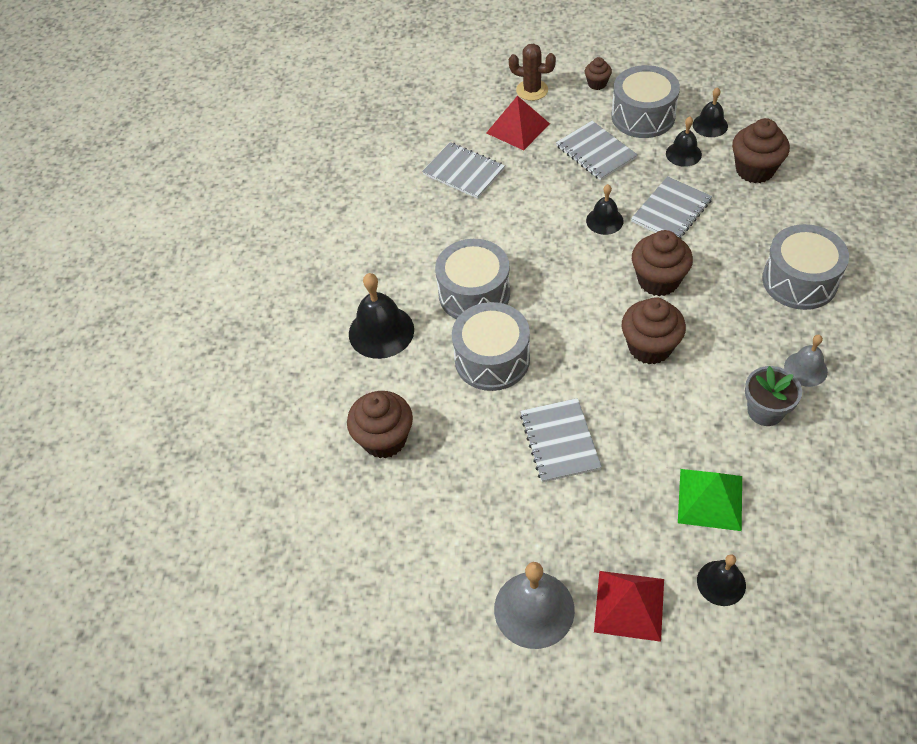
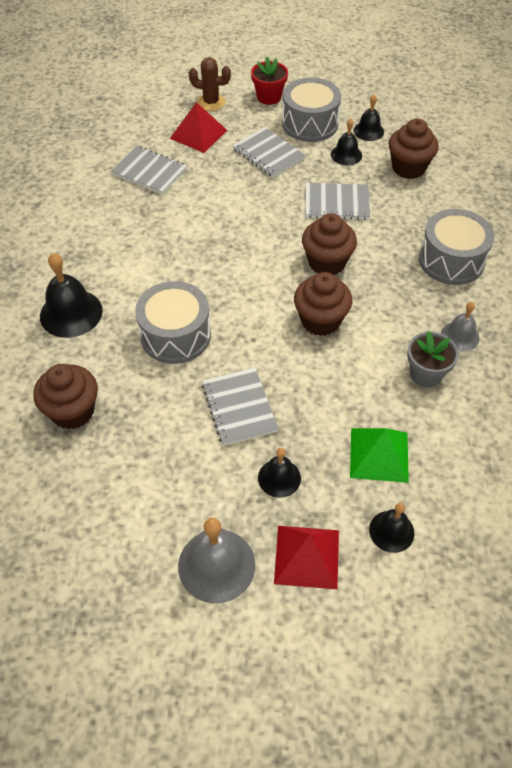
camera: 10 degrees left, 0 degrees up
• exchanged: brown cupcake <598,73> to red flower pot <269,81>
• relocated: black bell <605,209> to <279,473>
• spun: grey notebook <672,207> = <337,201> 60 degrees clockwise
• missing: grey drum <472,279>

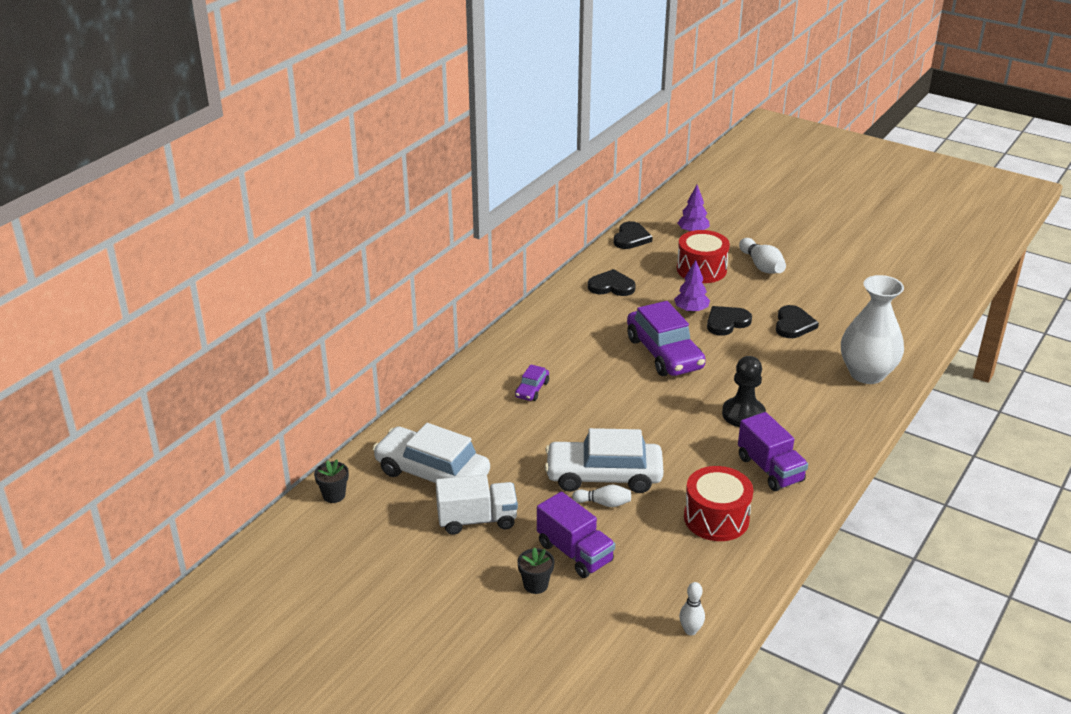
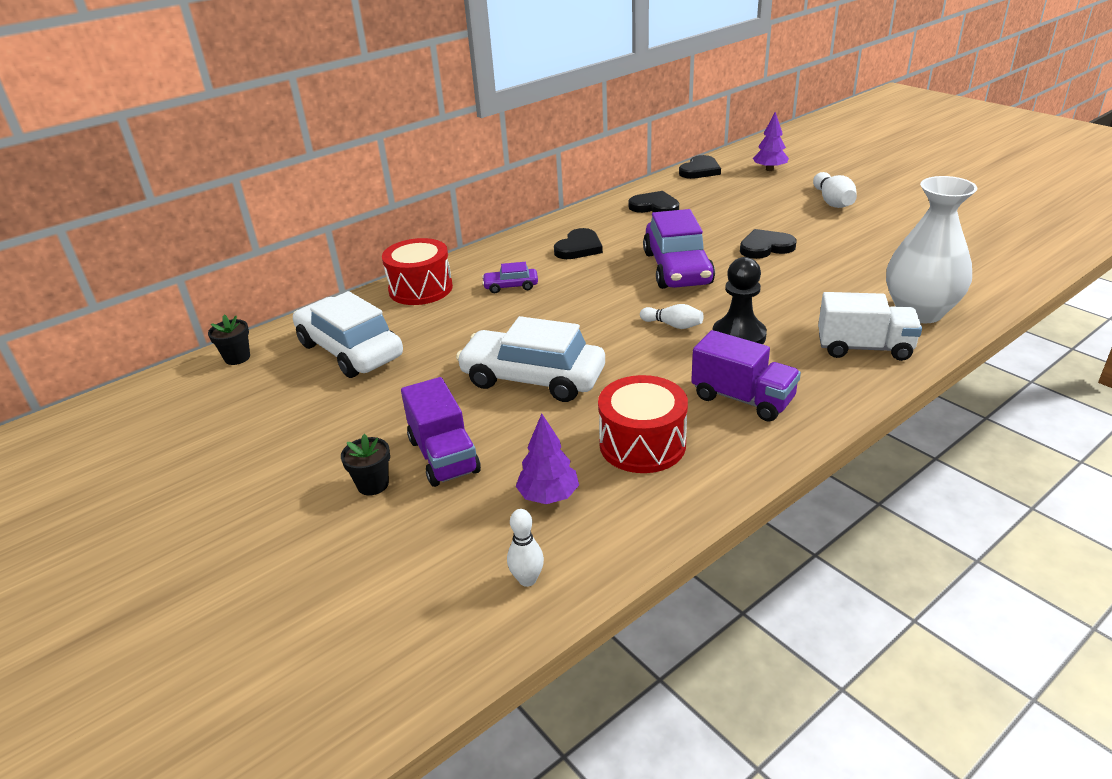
camera: 20 degrees right, 0 degrees up
• relocated: red drum <703,256> to <417,271>
• spun: purple car <532,382> = <510,277> 45 degrees clockwise
• relocated: purple tree <692,286> to <547,459>
• relocated: black heart <797,321> to <578,243>
• relocated: white bowling pin <601,496> to <672,316>
• spun: purple truck <773,451> = <746,376> 45 degrees counterclockwise
• relocated: white truck <476,505> to <870,326>

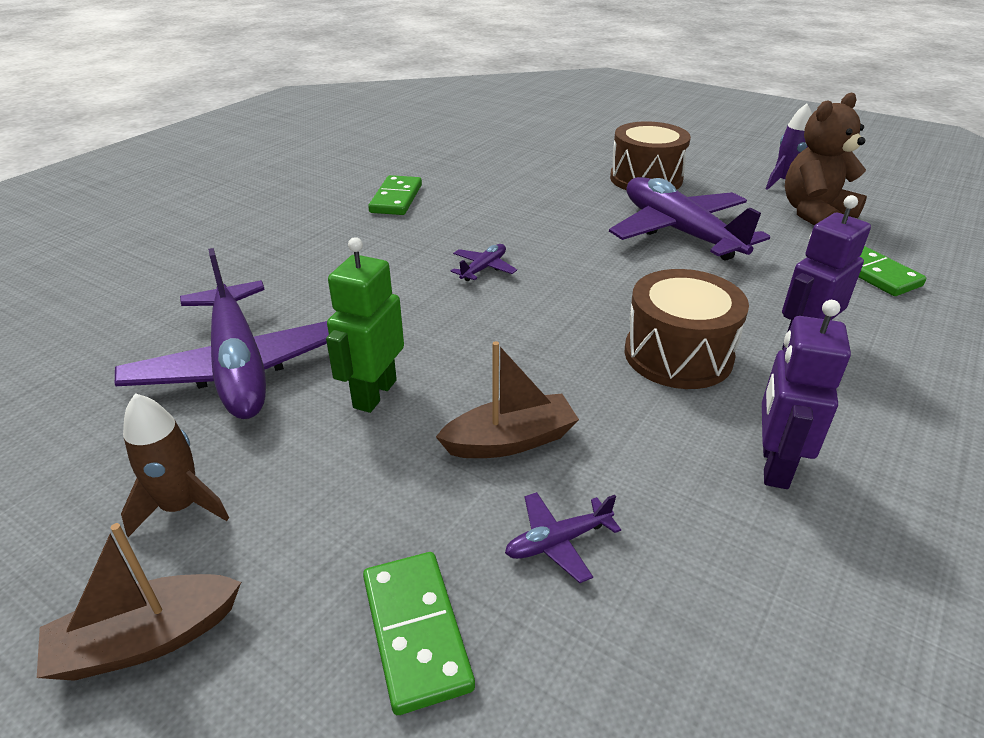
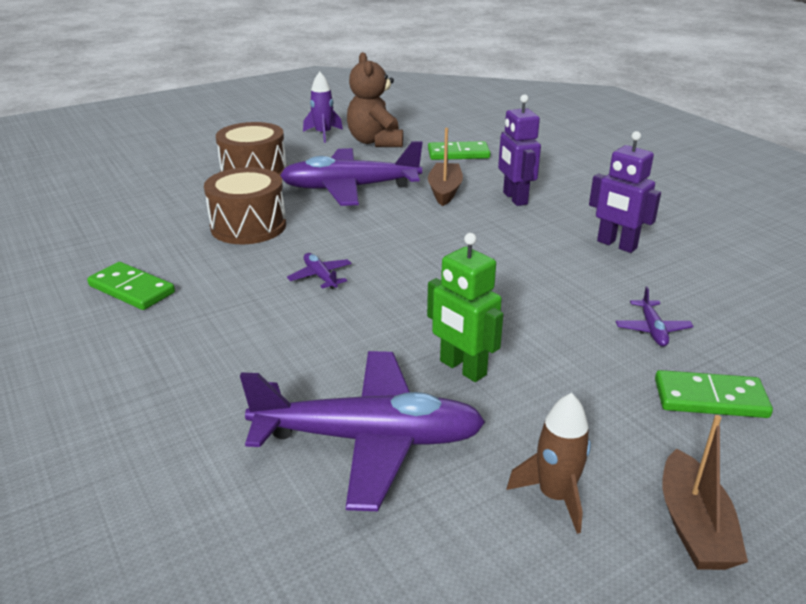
camera: 65 degrees left, 5 degrees down
• relocated: brown drum <686,329> to <245,205>
• relocated: brown boat <507,399> to <445,167>

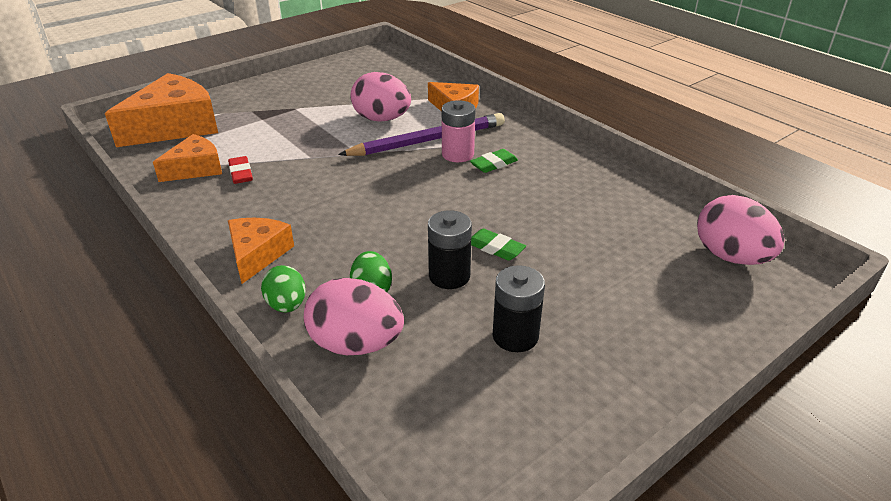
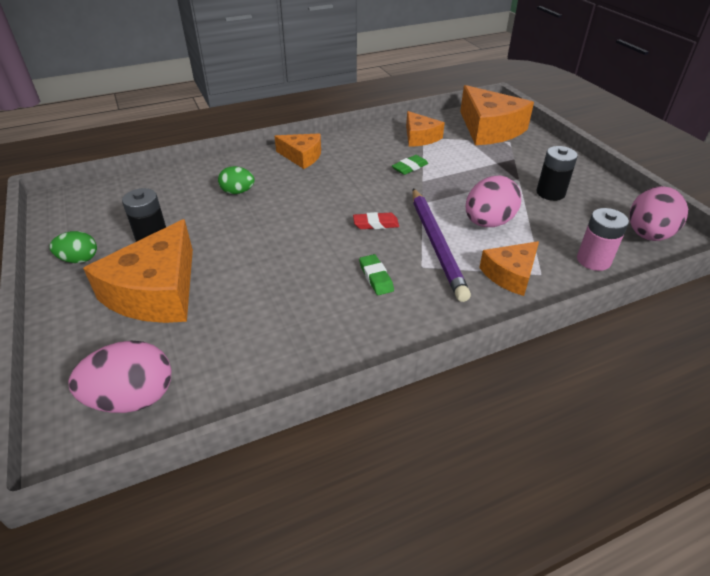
camera: 105 degrees right, 5 degrees up
• relocated: green egg <283,288> to <73,247>
• appeared: orange cheese <138,271>
• relocated: red eraser <240,170> to <376,220>
• relocated: green eraser <498,244> to <410,165>
• relocated: black battery <450,249> to <557,173>
• relocated: pink battery <458,131> to <603,239>
• relocated: pink egg <354,316> to <658,213>

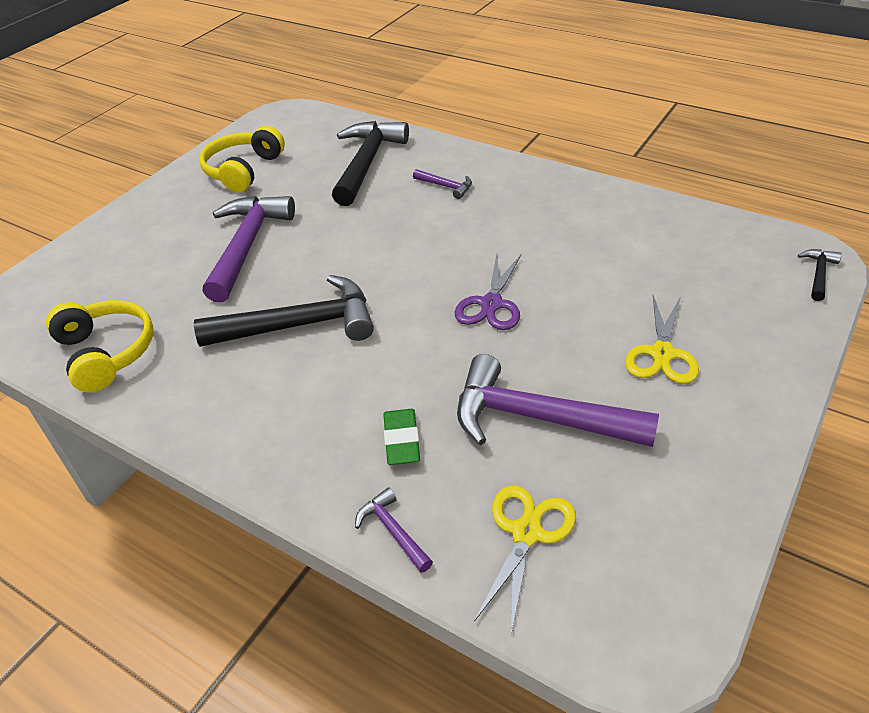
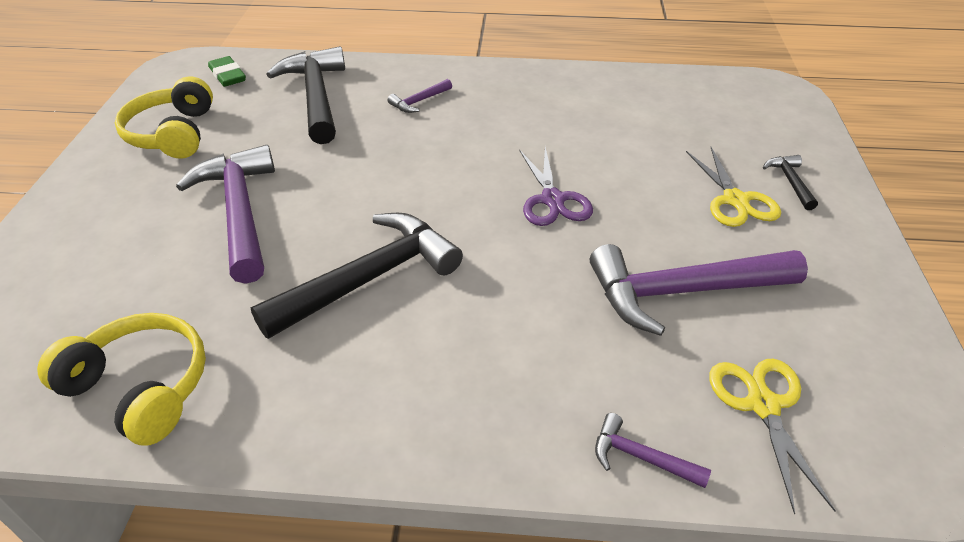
camera: 30 degrees left, 0 degrees up
• relocated: green eraser <401,437> to <227,71>
• spun: purple hammer <442,184> = <420,96> 135 degrees clockwise
• relocated: black hammer <820,275> to <790,182>

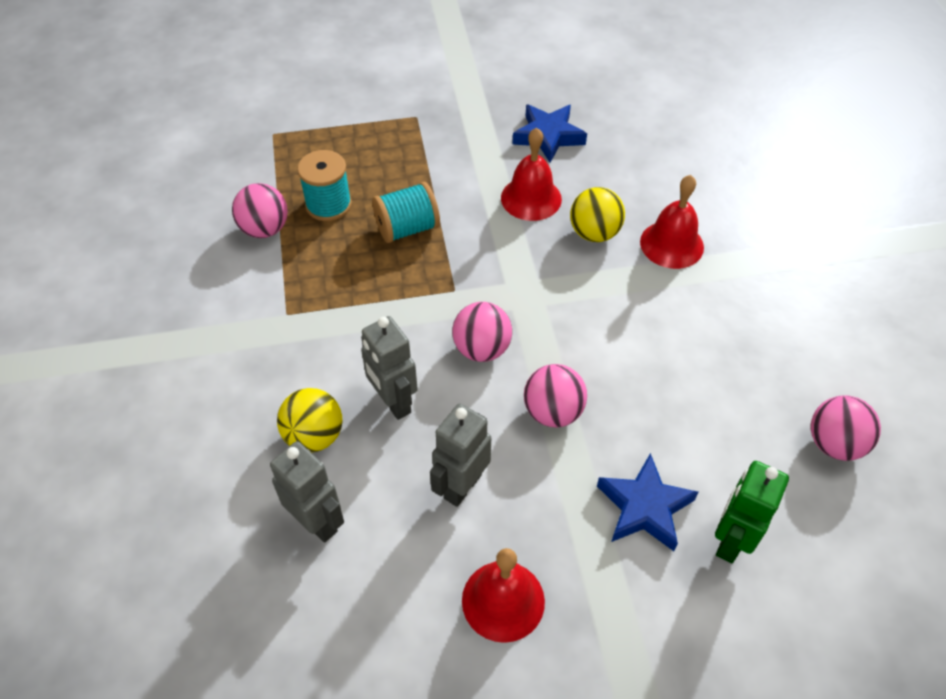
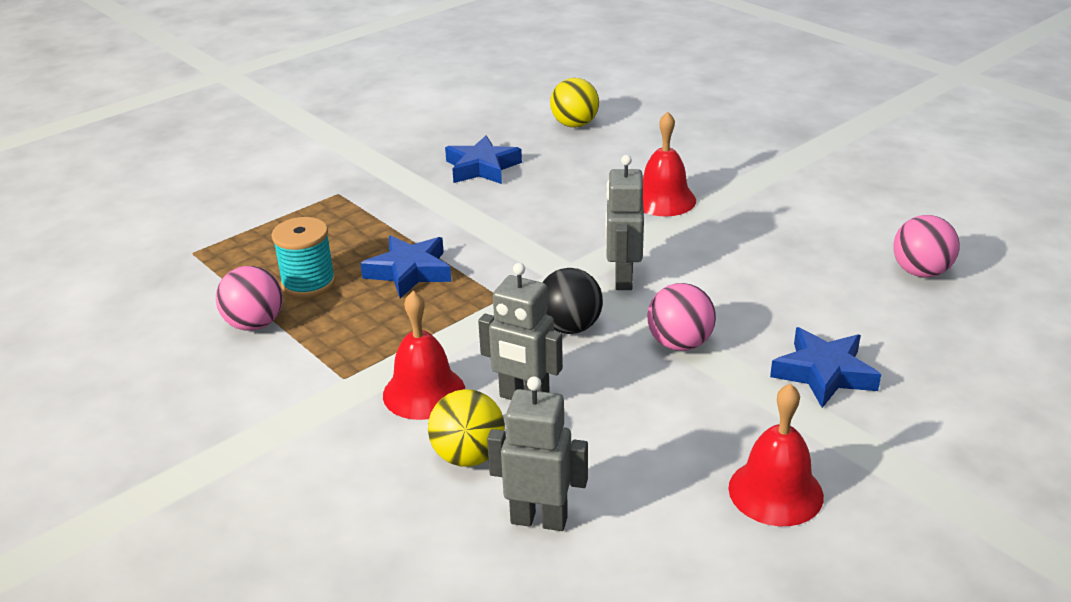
camera: 30 degrees left, 20 degrees down
• exchanged: turquoise spool <406,212> to blue star <405,266>
• relocated: red bell <531,174> to <424,355>
• colour: pink ball <482,332> to black ball <572,301>
• relocated: yellow ball <597,214> to <574,102>
• relocated: grey robot <460,455> to <624,222>
• missing: green robot <752,512>

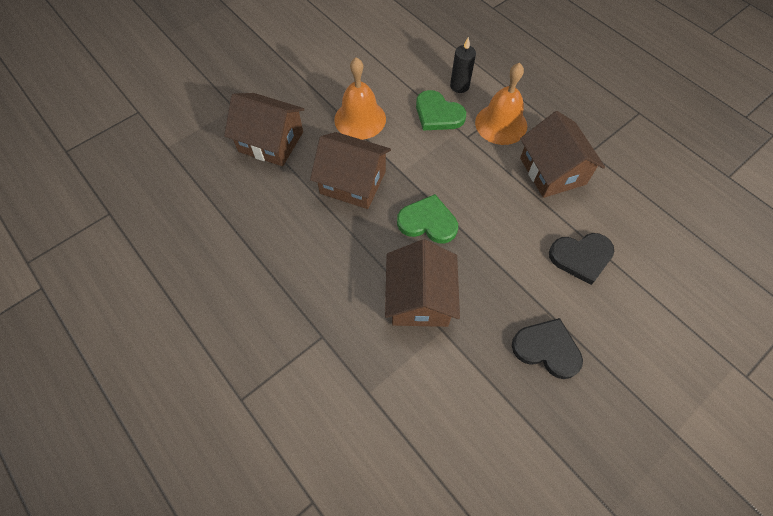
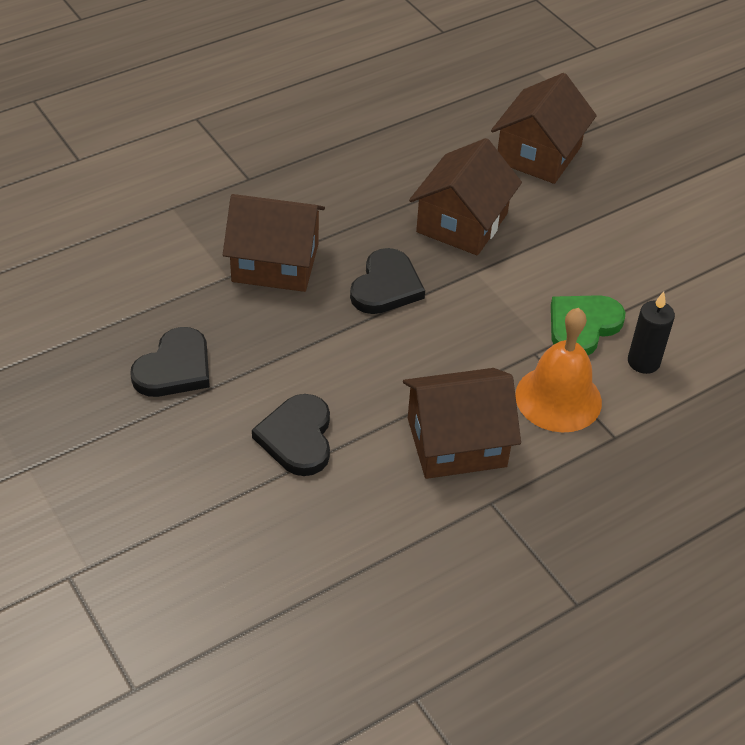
camera: 95 degrees right, 15 degrees down
• colour: green heart <427,219> to black heart <387,281>
• missing: orange bell <360,98>

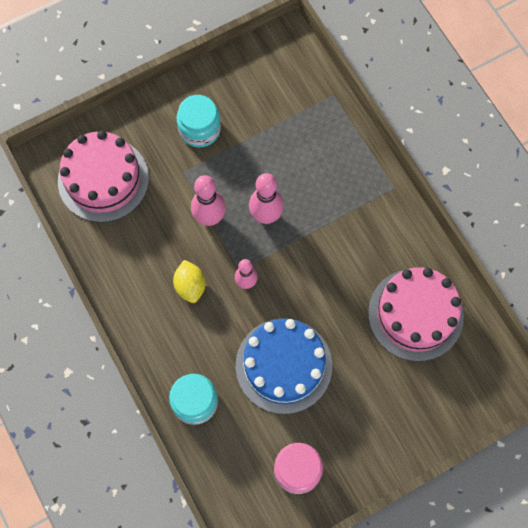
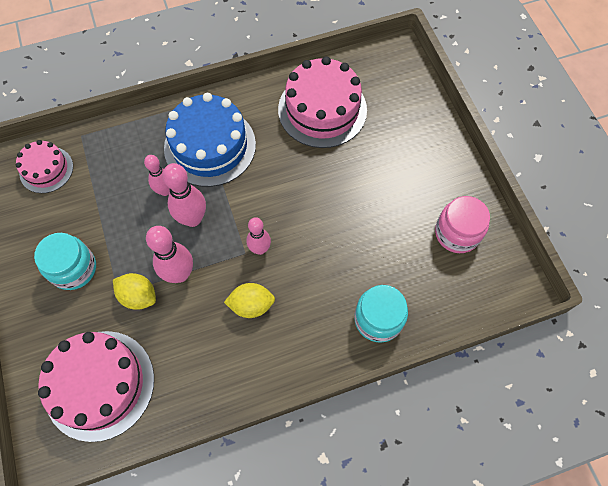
camera: 80 degrees left, 5 degrees down
• appeared: pink cake <44,166>
• appeared: yellow lemon <134,291>
• appeared: pink bowling pin <157,175>
• relocated: blue cake <284,366> to <210,140>

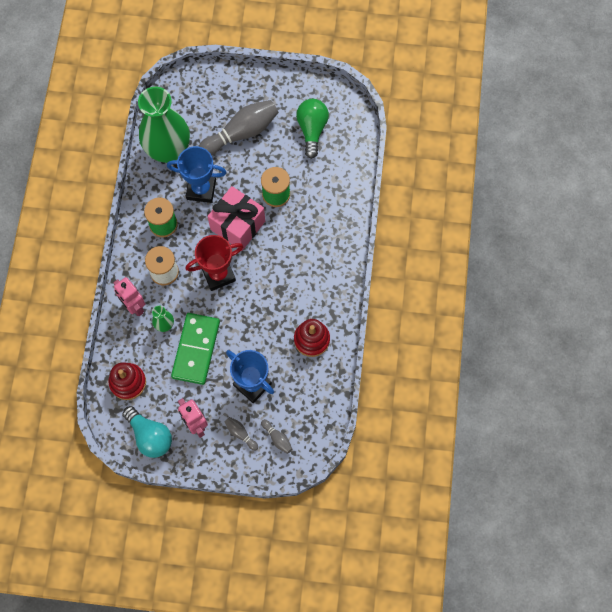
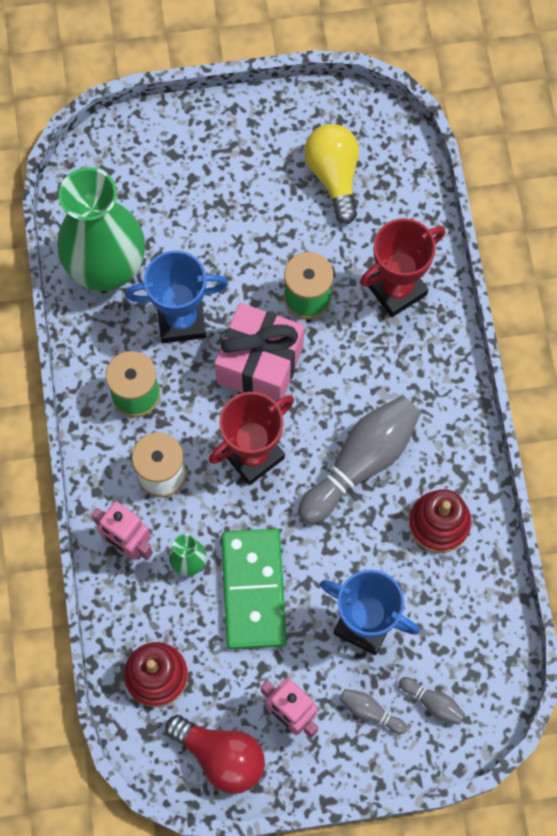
camera: 15 degrees left, 0 degrees up
• colour: turquoise light bulb <147,432> to red light bulb <215,754>
• relocated: grey bowling pin <238,127> to <359,460>
• colour: green light bulb <312,129> to yellow light bulb <331,174>
• appeared: red trophy <402,267>

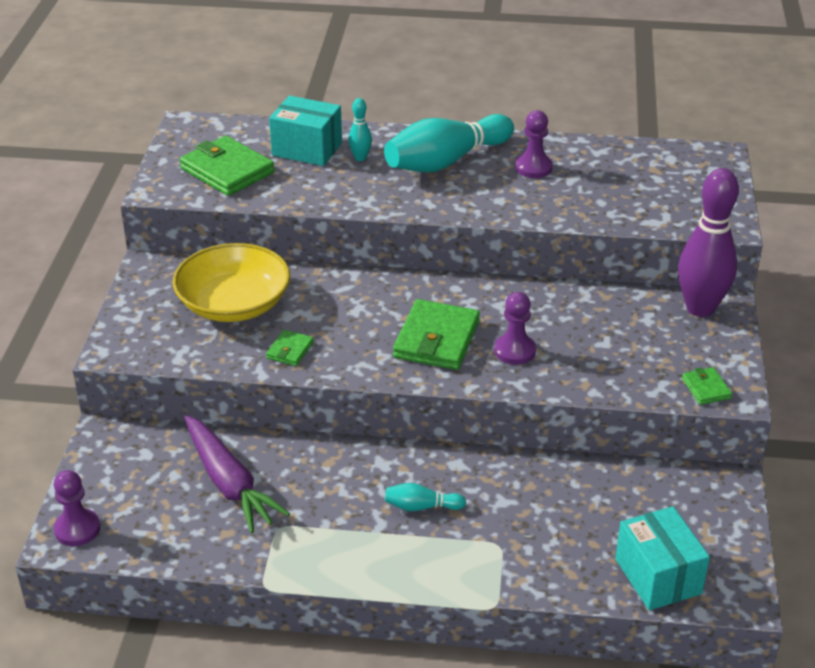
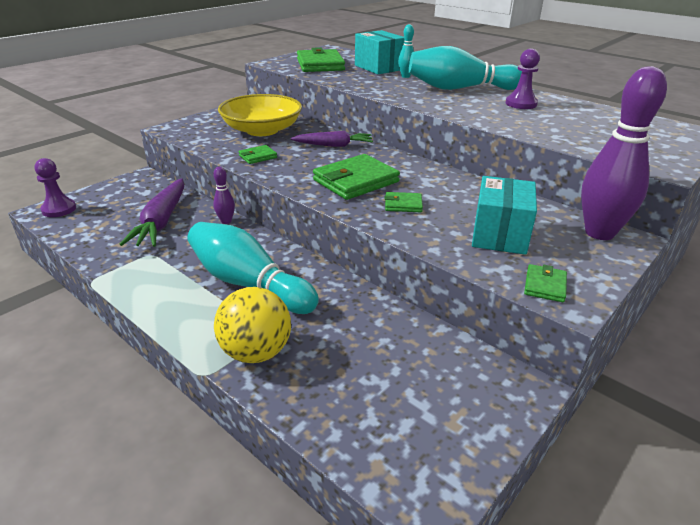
camera: 35 degrees right, 5 degrees down
• size: turquoise bowling pin <425,497> = <253,268> x2.23
• appeared: purple bowling pin <224,195>
• appeared: yellow ball <252,325>
• appeared: purple carrot <332,139>
• exchanged: purple pawn <515,328> to green wallet <404,202>
• relocated: turquoise box <662,558> to <504,215>

